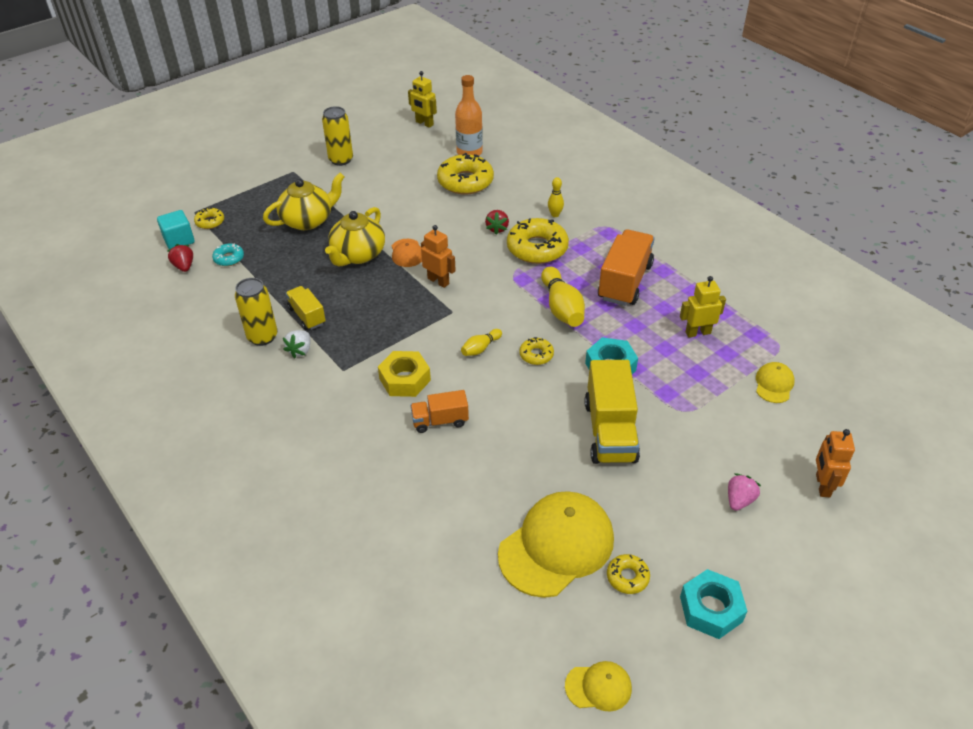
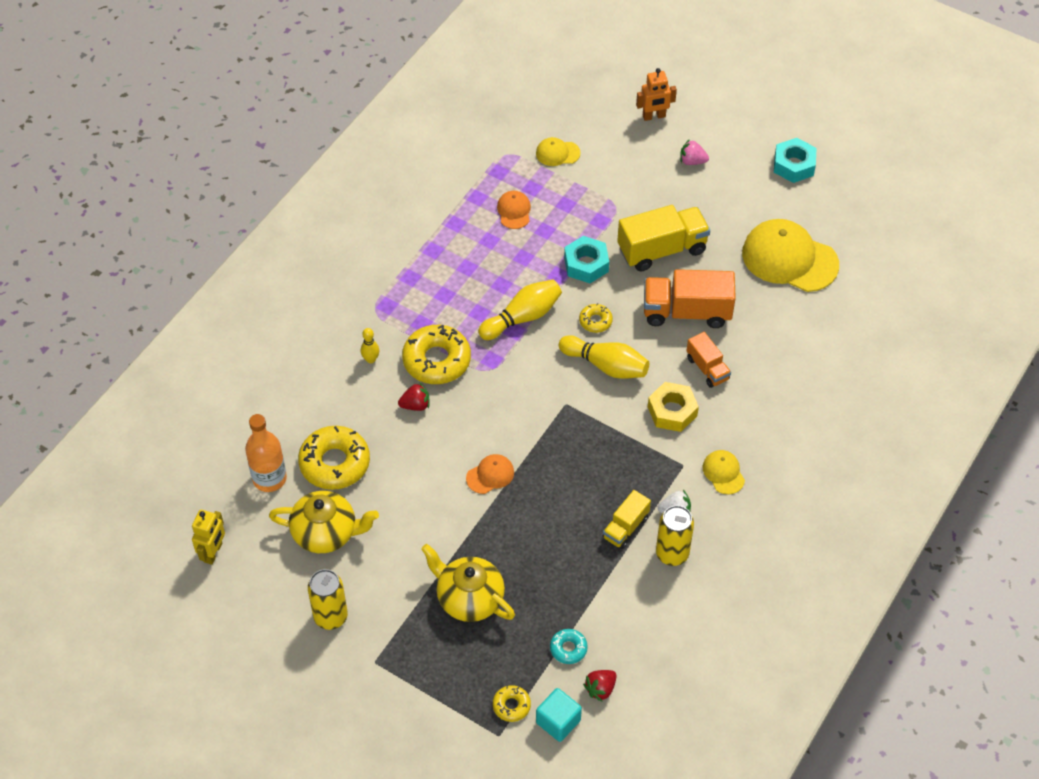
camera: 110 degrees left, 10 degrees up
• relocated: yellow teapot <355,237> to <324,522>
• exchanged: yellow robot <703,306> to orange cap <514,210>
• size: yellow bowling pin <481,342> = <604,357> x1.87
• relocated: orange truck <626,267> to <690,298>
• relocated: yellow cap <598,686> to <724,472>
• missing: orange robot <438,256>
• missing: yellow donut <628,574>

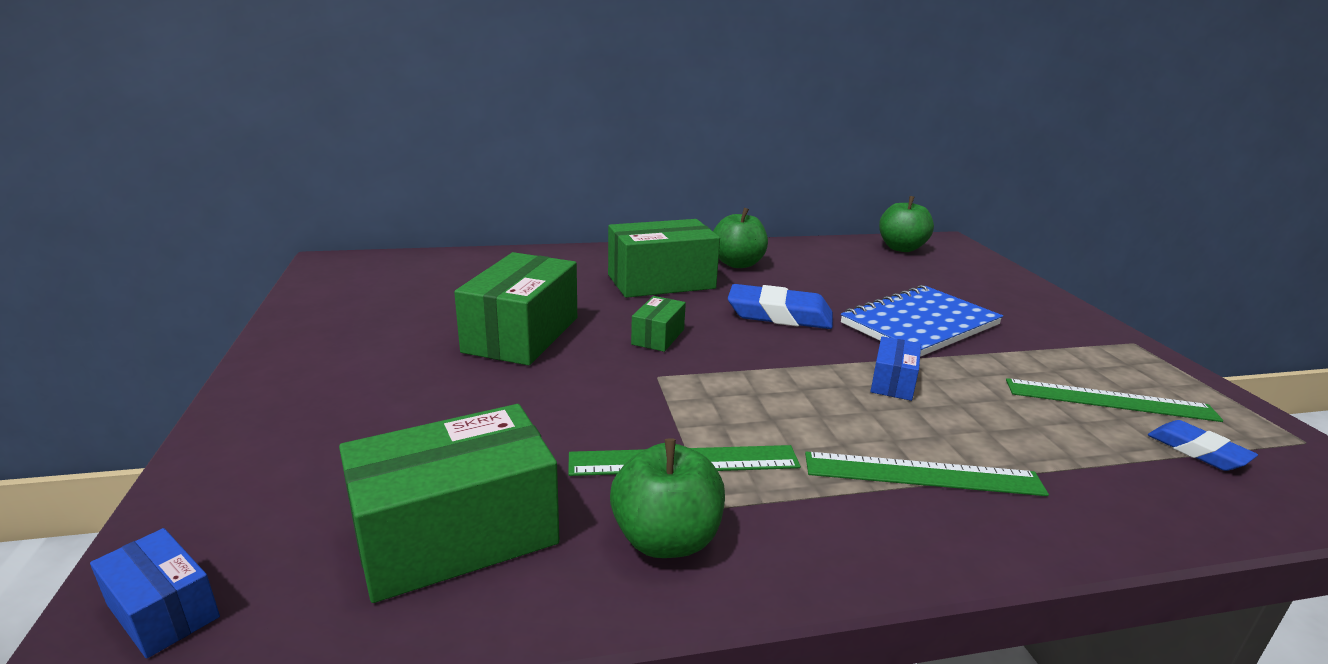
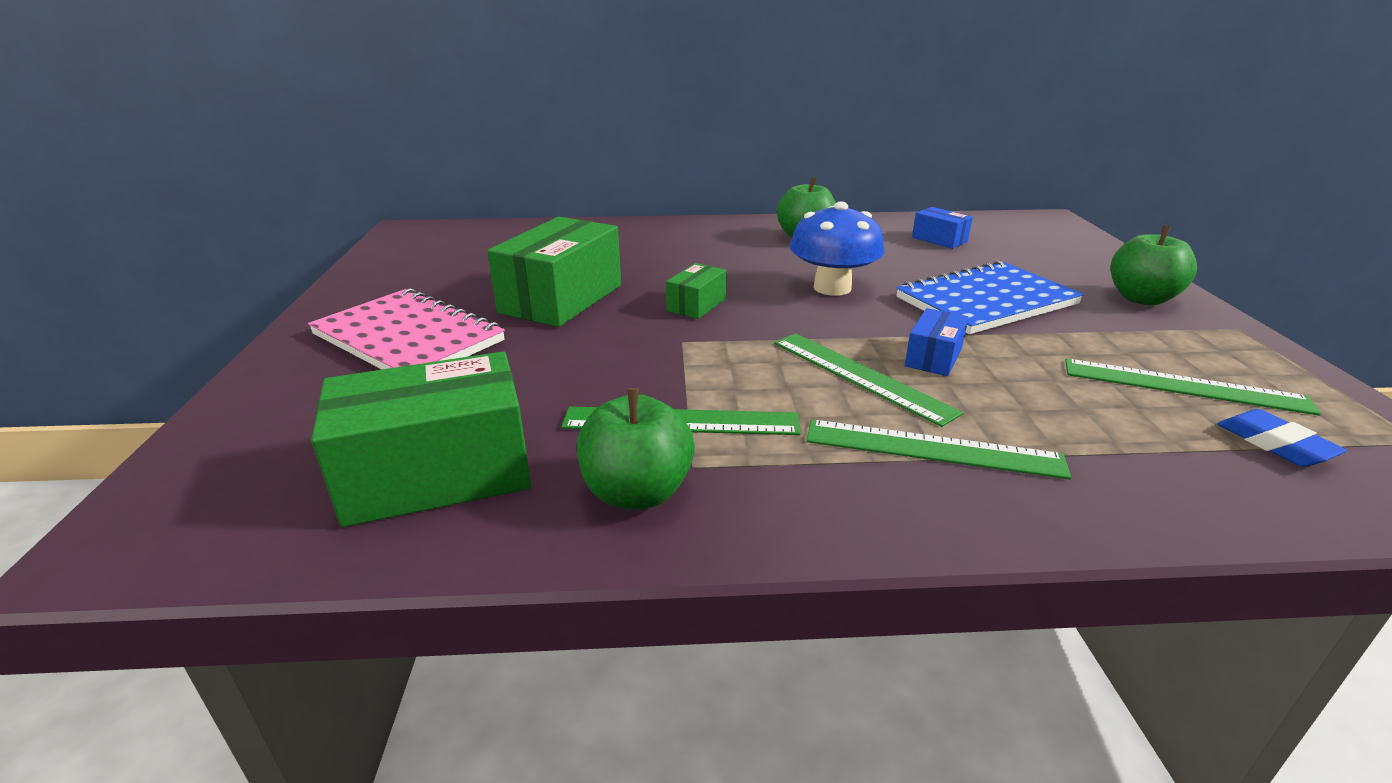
camera: 10 degrees right, 5 degrees up
• appeared: pink notebook <406,328>
• appeared: green ruler <868,380>
• exchanged: blue eraser <780,306> to blue mushroom <837,248>
• relocated: blue box <155,593> to <942,228>
• relocated: green apple <906,224> to <1154,265>
• missing: green box <664,258>

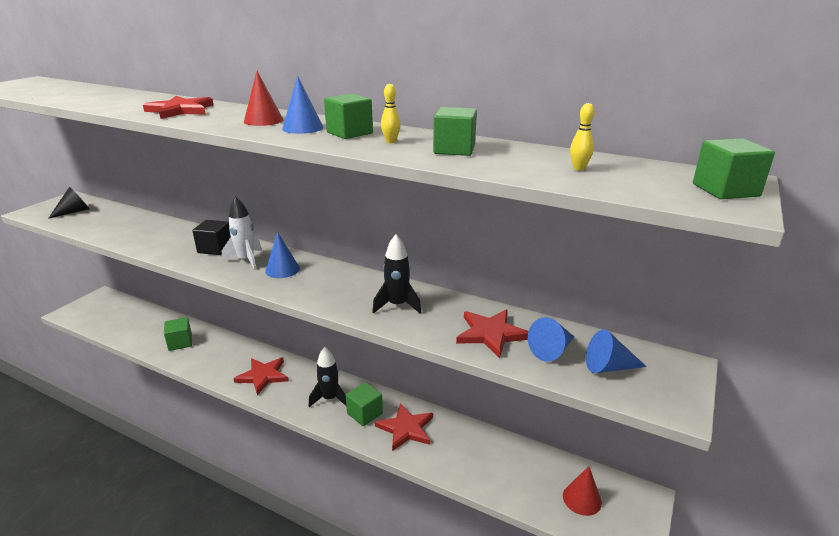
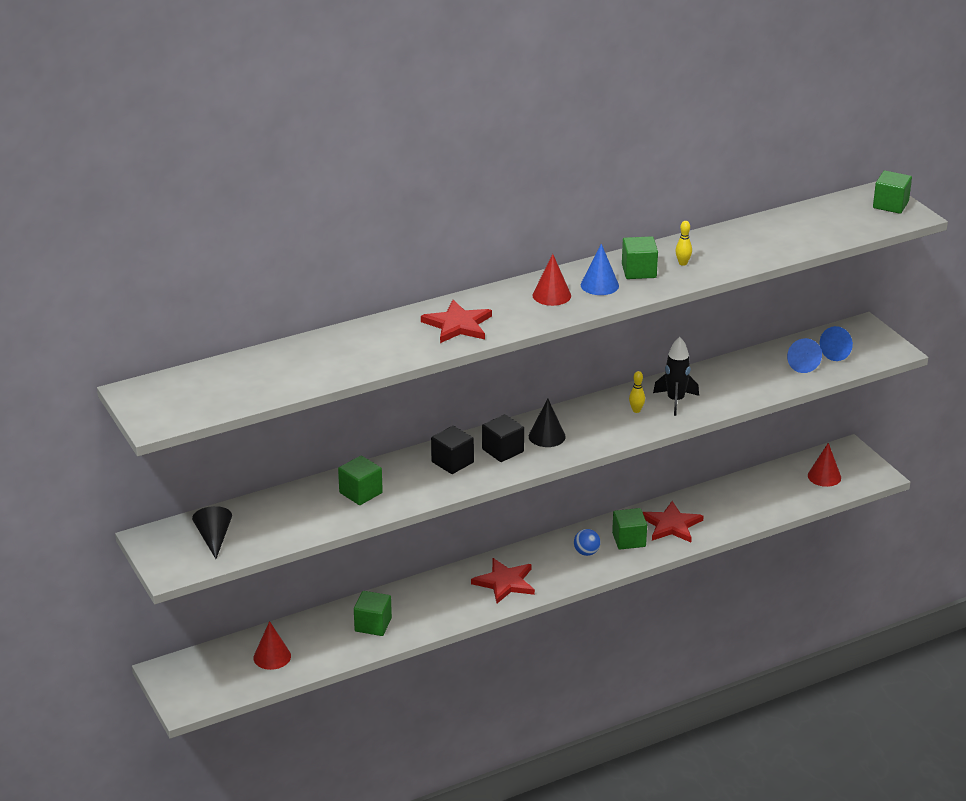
camera: 55 degrees left, 5 degrees up
• appeared: red cone <272,645>
• relocated: green cube <455,131> to <360,480>
• exchanged: white rocket <242,233> to black cube <503,438>
• colour: blue cone <282,255> to black cone <547,423>
• exchanged: black rocket <327,377> to blue ball <587,542>
• relocated: yellow bowling pin <582,137> to <637,392>
• missing: red star <492,334>

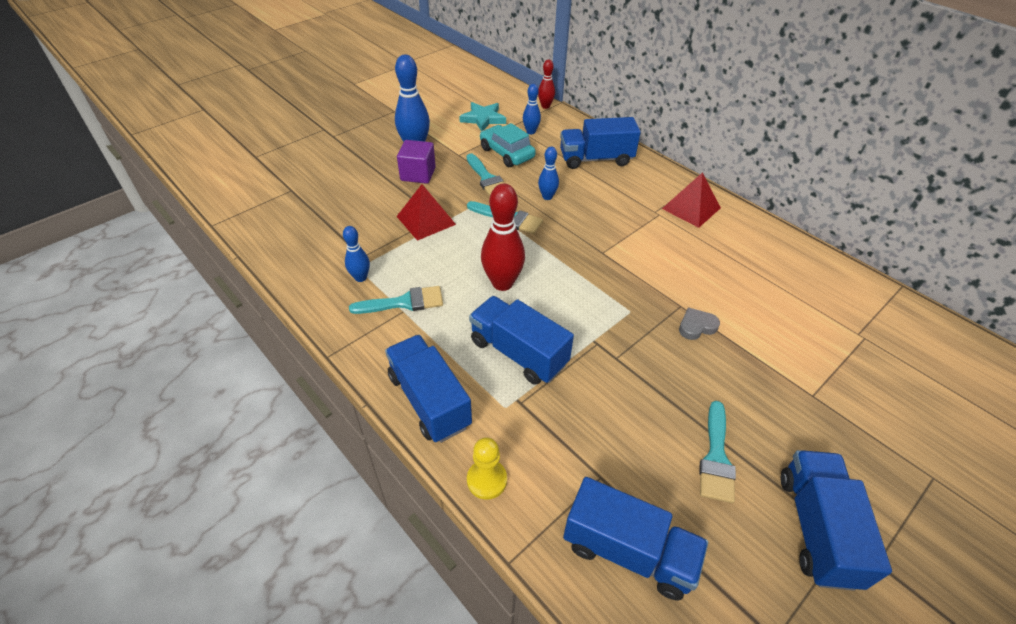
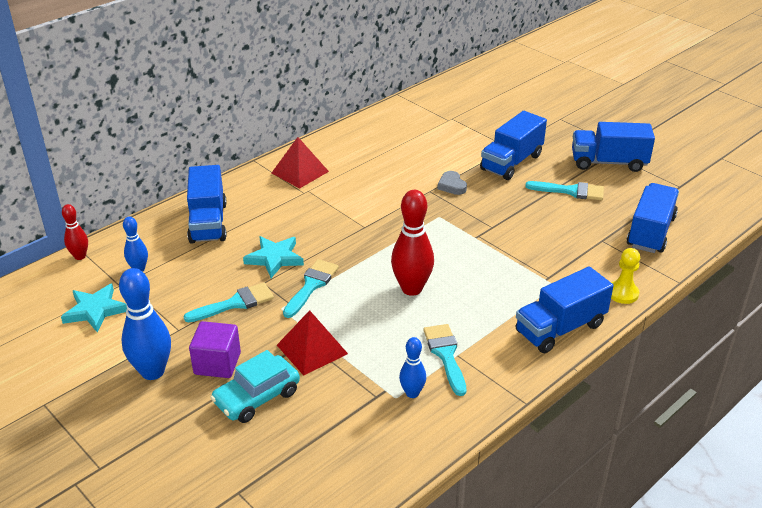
camera: 90 degrees left, 10 degrees down
• relocated: turquoise car <508,145> to <255,386>
• exchanged: blue bowling pin <548,173> to turquoise star <273,257>
• relocated: blue truck <521,340> to <513,145>

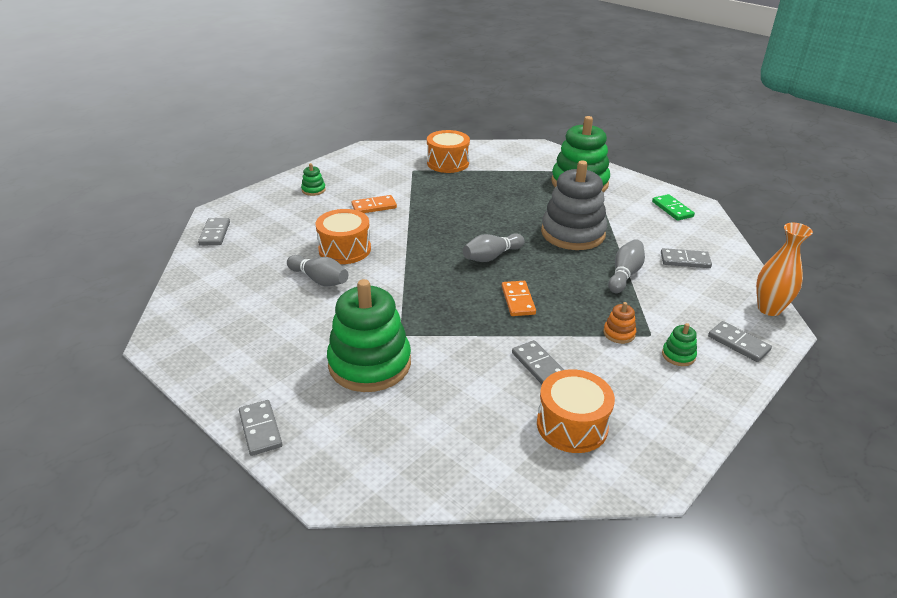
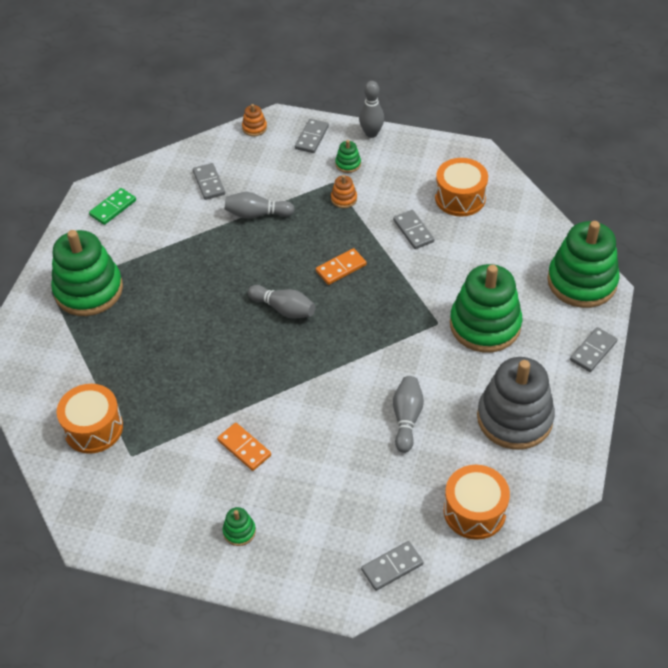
camera: 115 degrees left, 15 degrees up
• exchanged: orange vase <784,269> to orange stacking toy <254,120>
• appeared: grey bowling pin <371,109>
• spun: grey domino <538,362> = <413,229> 60 degrees counterclockwise
• relocated: orange drum <343,236> to <477,502>
• relocated: grey stacking toy <574,205> to <516,403>
• appeared: green stacking toy <583,264>

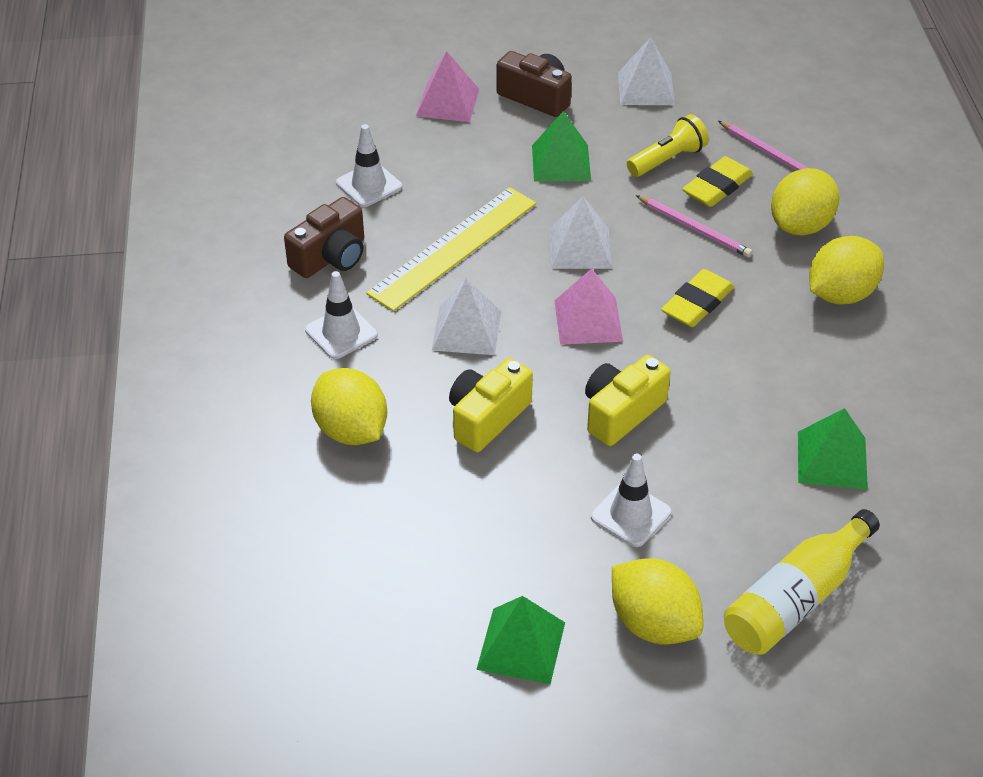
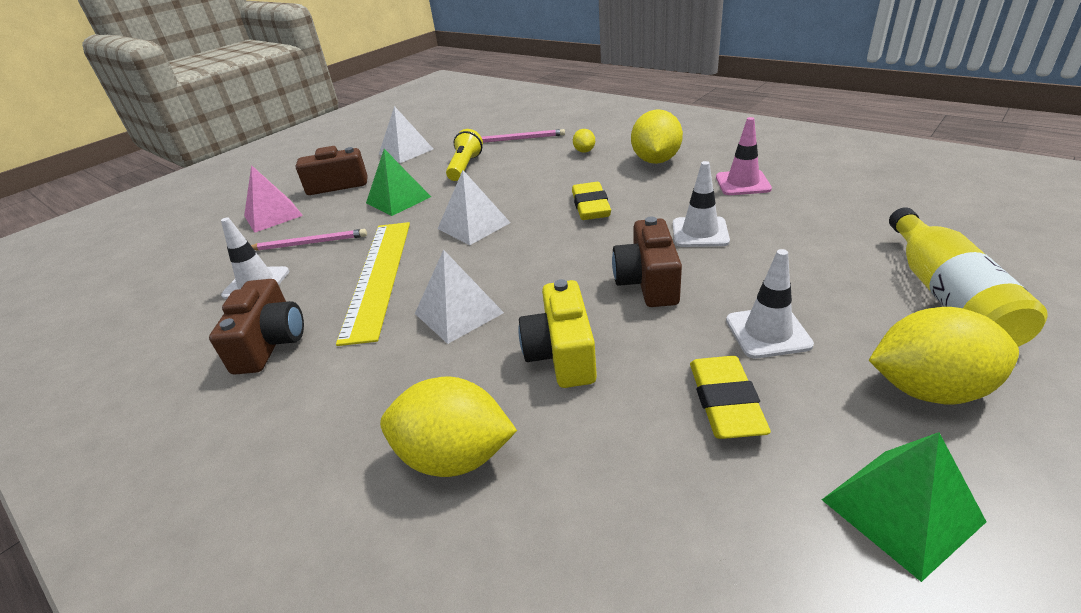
camera: 40 degrees left, 10 degrees down
• relocated: pink pencil <694,226> to <309,240>
• size: yellow lemon <805,201> = <584,141> x0.48
• colour: yellow camera <627,400> to brown camera <647,262>
• relocated: white traffic cone <341,315> to <701,204>
• relocated: yellow eraser <717,181> to <730,397>
• appeared: pink traffic cone <744,156>
• missing: pink pyramid <588,306>
• missing: green pyramid <833,448>

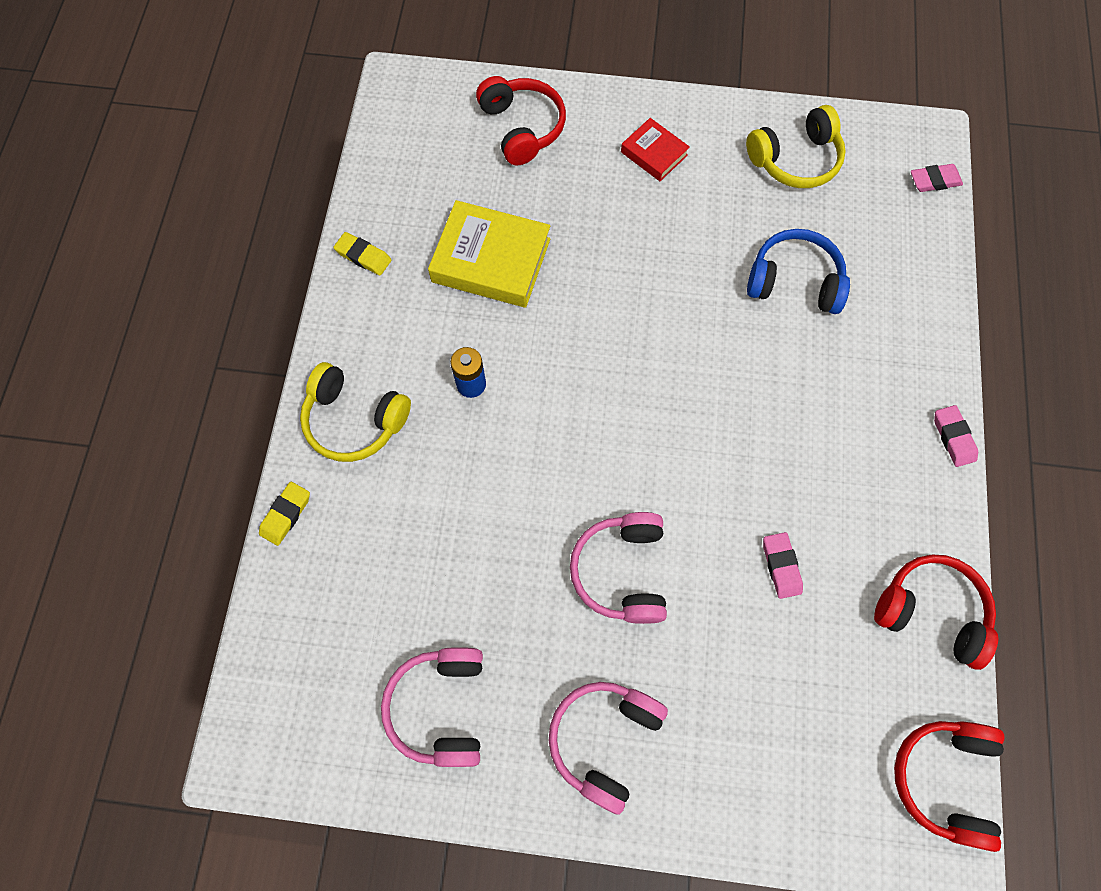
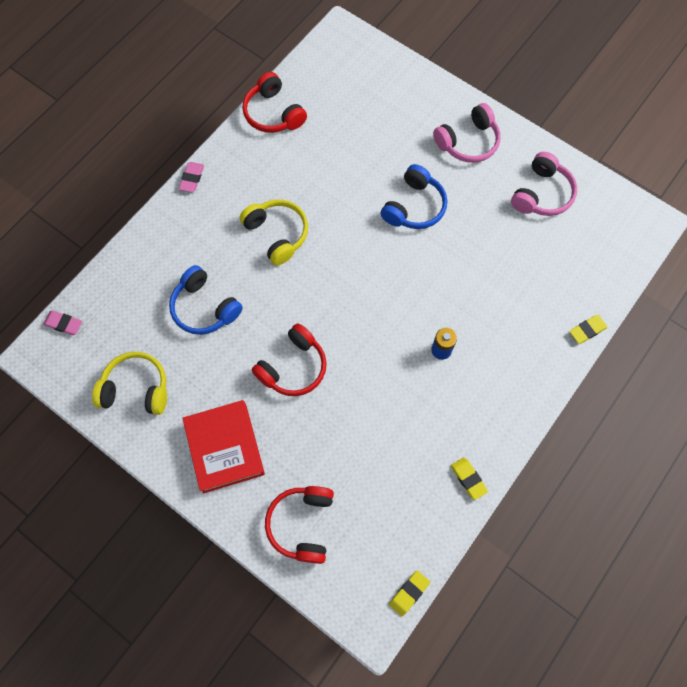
camera: 150 degrees left, 0 degrees up
• size: red book <655,149> = <223,446> x1.81
• relocated: yellow headphones <355,412> to <273,232>
• relocated: red headphones <949,786> to <289,359>
• colour: pink headphones <618,568> to blue headphones <413,196>
• appeared: yellow eraser <409,593>
• missing: yellow book <489,254>
• missing: pink eraser <783,565>

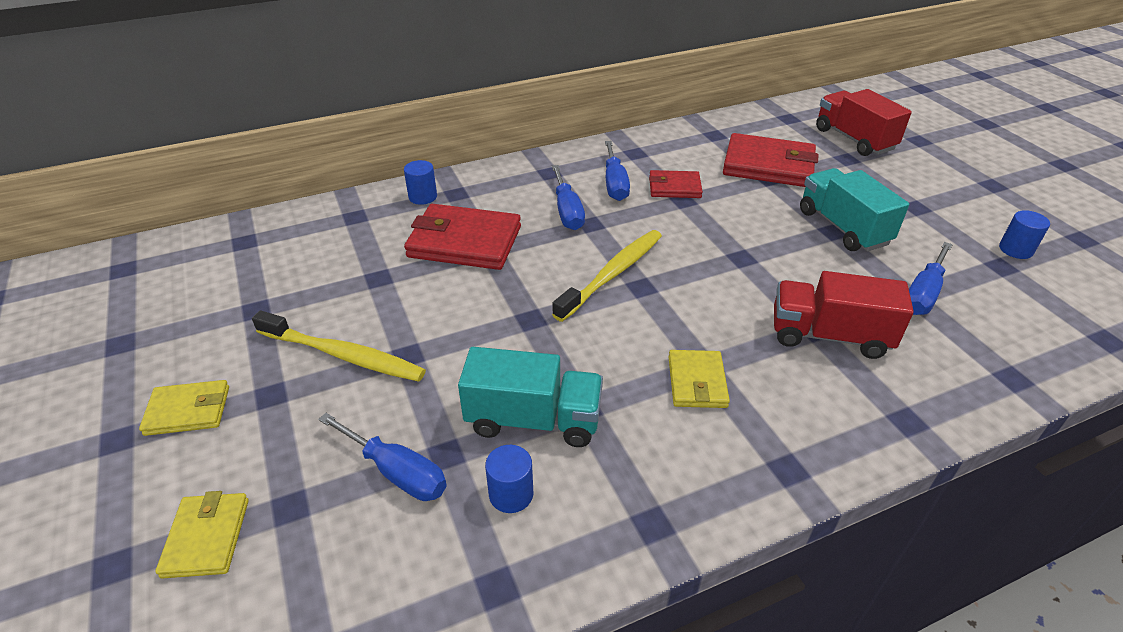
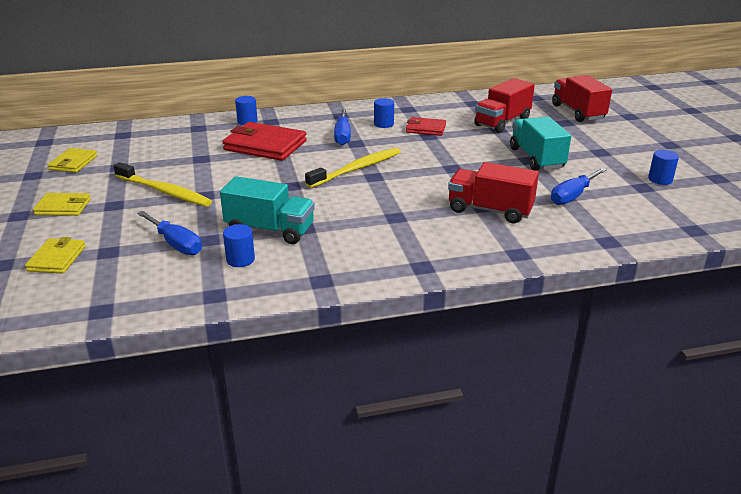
camera: 10 degrees right, 10 degrees down
• relocated: yellow wallet <699,379> to <72,160>
• exchanged: blue screwdriver <617,171> to blue cylinder <384,113>
• exchanged: red wallet <771,160> to red truck <504,105>

